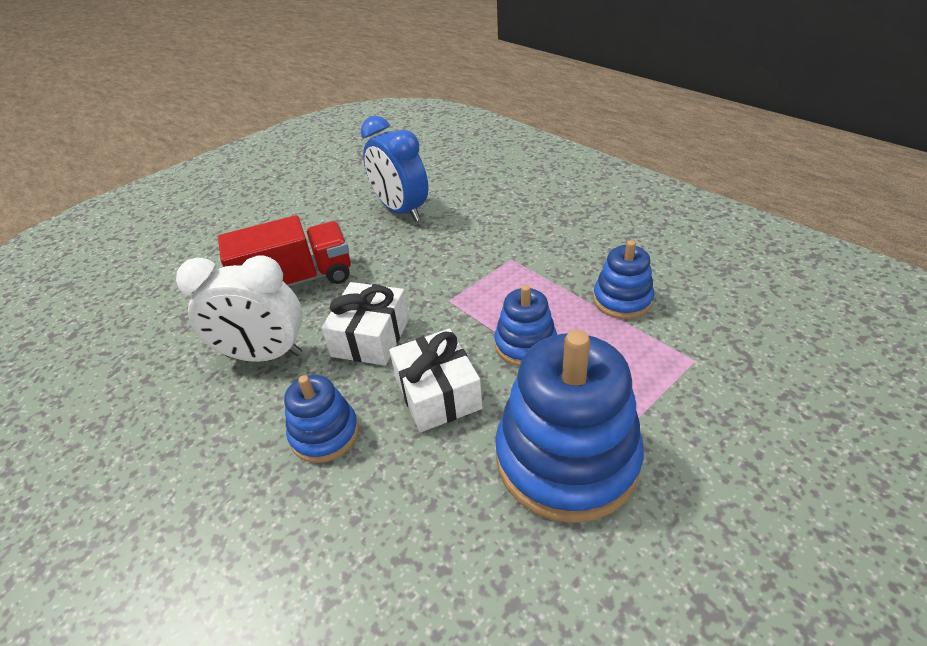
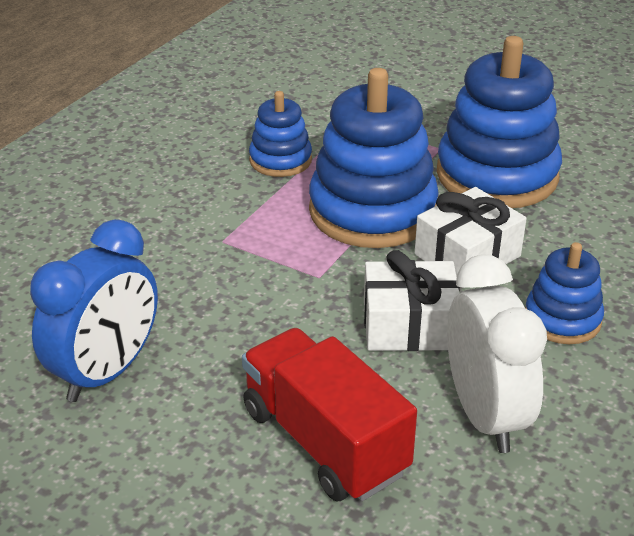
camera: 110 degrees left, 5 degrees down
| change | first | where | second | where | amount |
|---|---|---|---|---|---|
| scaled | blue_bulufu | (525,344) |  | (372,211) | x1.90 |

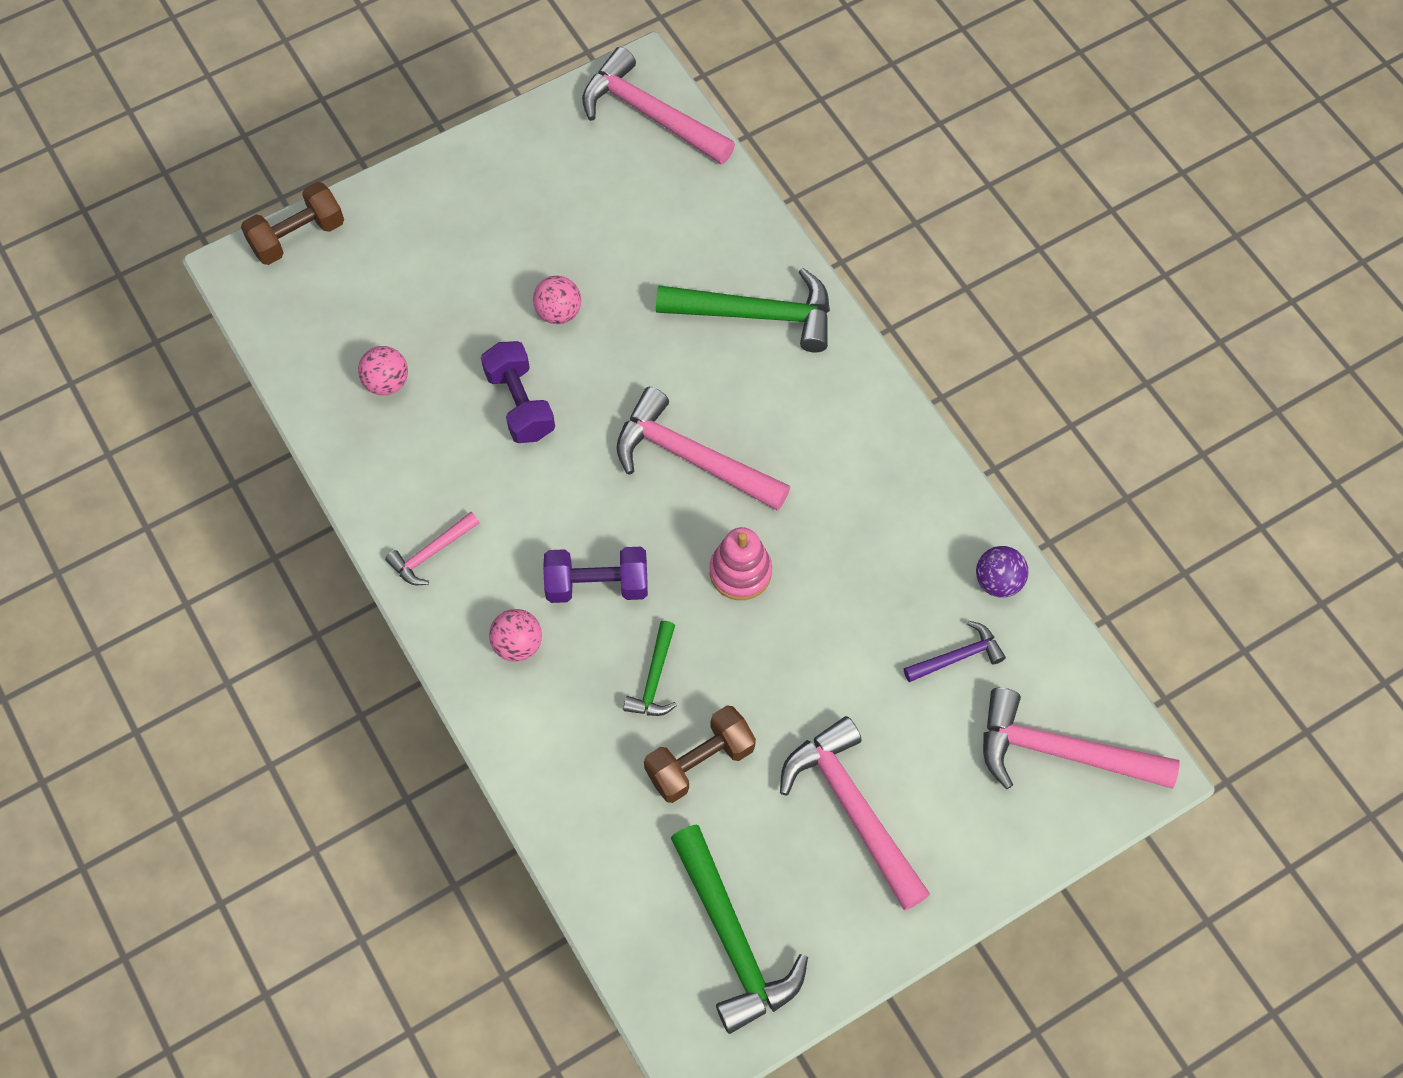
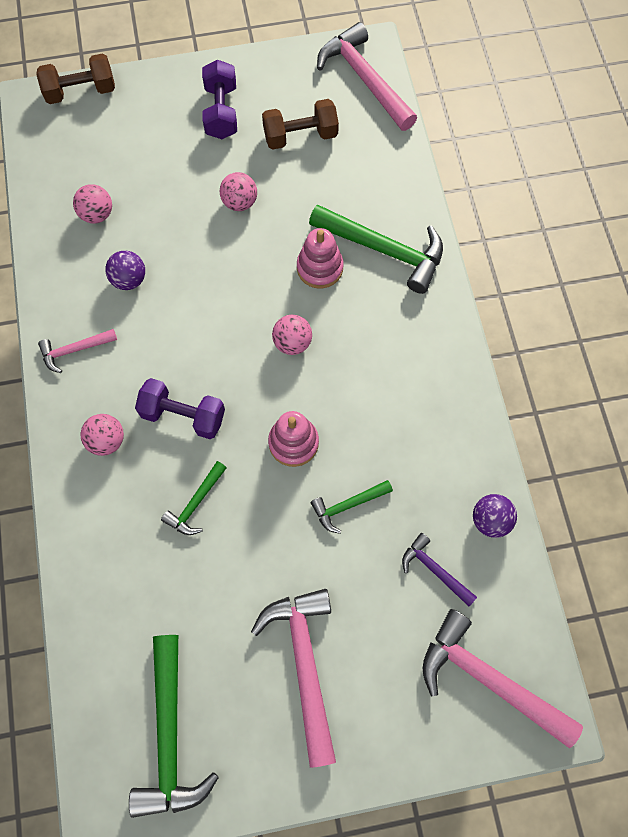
camera: 20 degrees right, 5 degrees up
| change | first | where | second | where | amount |
|---|---|---|---|---|---|
| new |  |  | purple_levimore | (129,279) |  |
| new |  |  | pink_bulufu | (320,268) |  |
| new |  |  | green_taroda | (348,505) |  |
| shifted | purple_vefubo | (520,404) |  | (221,112) |  |
| shifted | brown_vefubo | (700,762) |  | (300,136) |  |
| swapped | pink_taroda | (692,458) | pink_levimore | (292,343) |  |
| rotated | purple_taroda | (957,657) |  | (434,570) | 135 degrees counterclockwise |

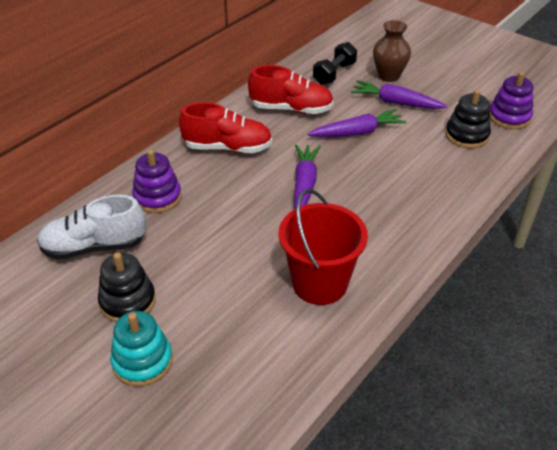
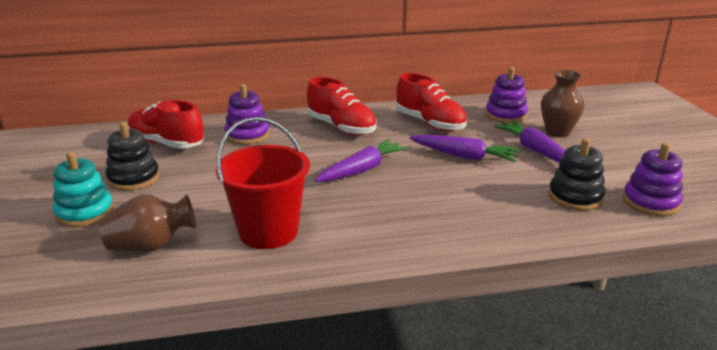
camera: 40 degrees right, 15 degrees down
| change | first | where | second | where | amount |
|---|---|---|---|---|---|
| new |  |  | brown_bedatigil | (151,246) |  |
| swapped | black_vefubo | (334,74) | purple_bulufu | (505,115) |  |
| repainted | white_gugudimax | (94,247) | red_gugudimax | (166,143) |  |

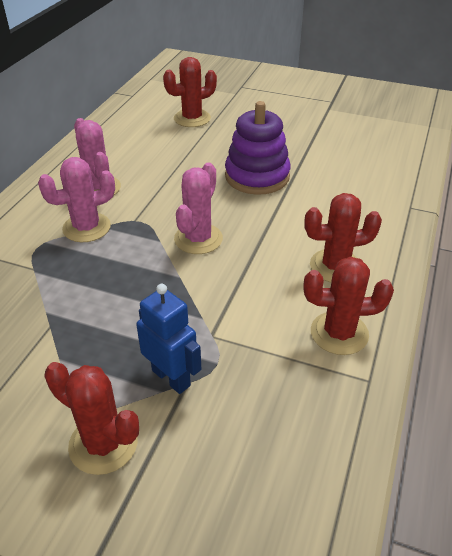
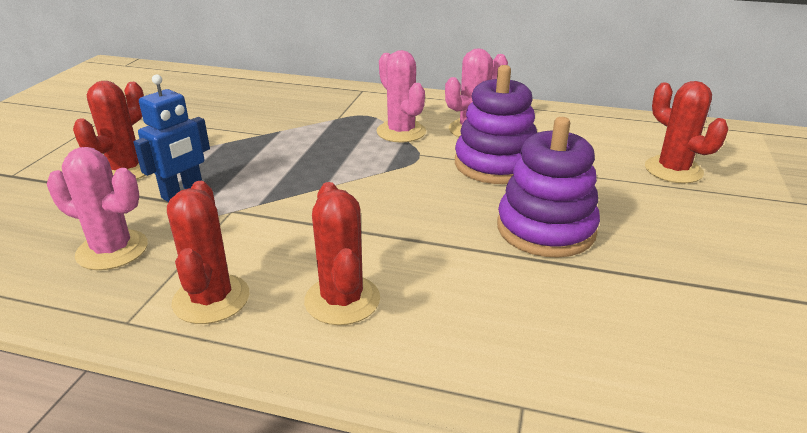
camera: 85 degrees right, 10 degrees down
| change | first | where | second | where | amount |
|---|---|---|---|---|---|
| new |  |  | purple_bulufu | (495,164) |  |
| shifted | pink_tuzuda | (198,239) |  | (112,250) |  |

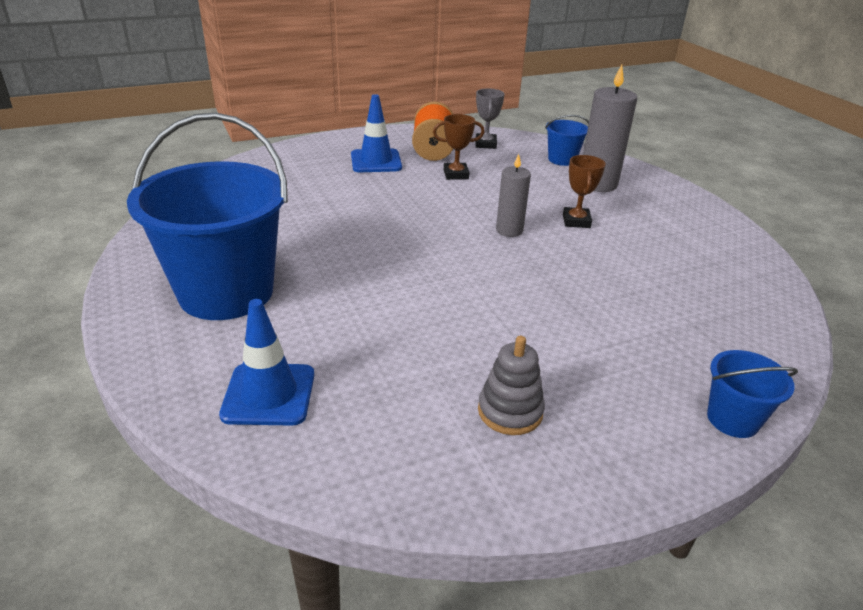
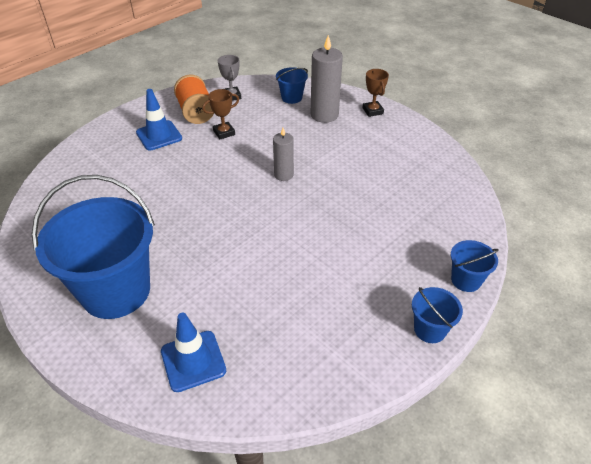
camera: 20 degrees left, 10 degrees up
| change | first | where | second | where | amount |
|---|---|---|---|---|---|
| gone | grey_bulufu | (510,411) |  |  |  |
| new |  |  | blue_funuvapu | (430,329) |  |
| shifted | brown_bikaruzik | (576,221) |  | (372,111) |  |

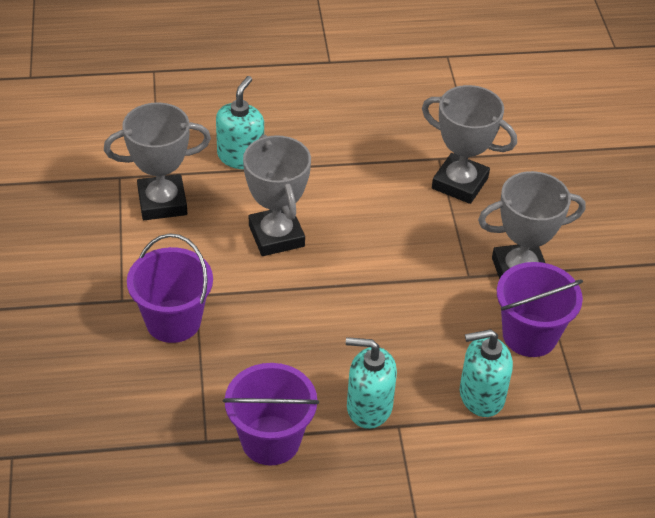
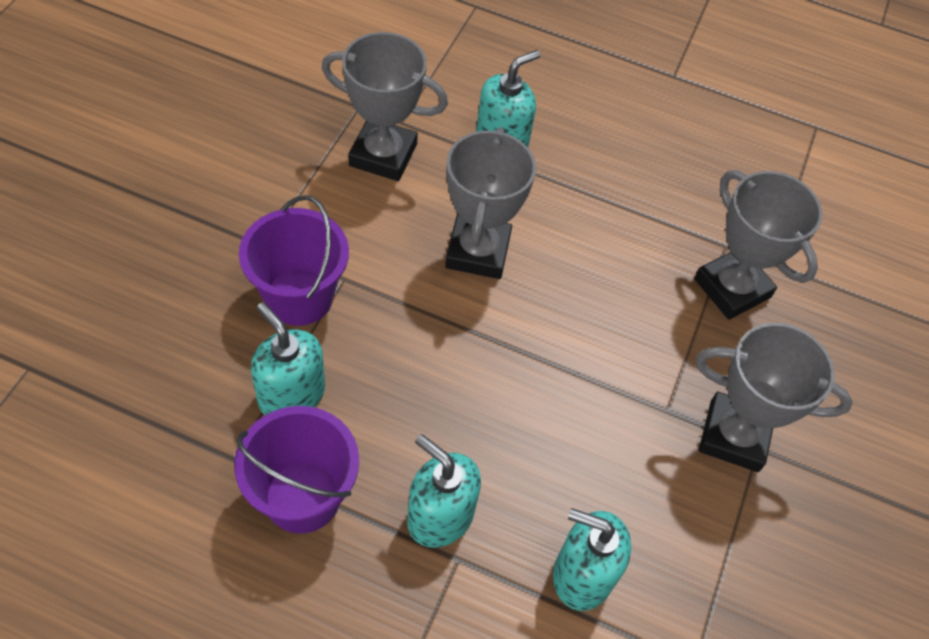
camera: 25 degrees right, 10 degrees up
| change | first | where | second | where | amount |
|---|---|---|---|---|---|
| gone | purple_funuvapu | (529,335) |  |  |  |
| new |  |  | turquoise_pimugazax | (291,394) |  |

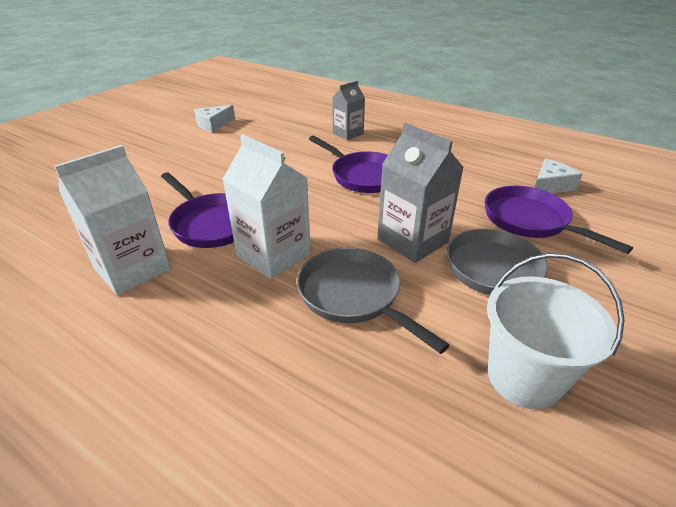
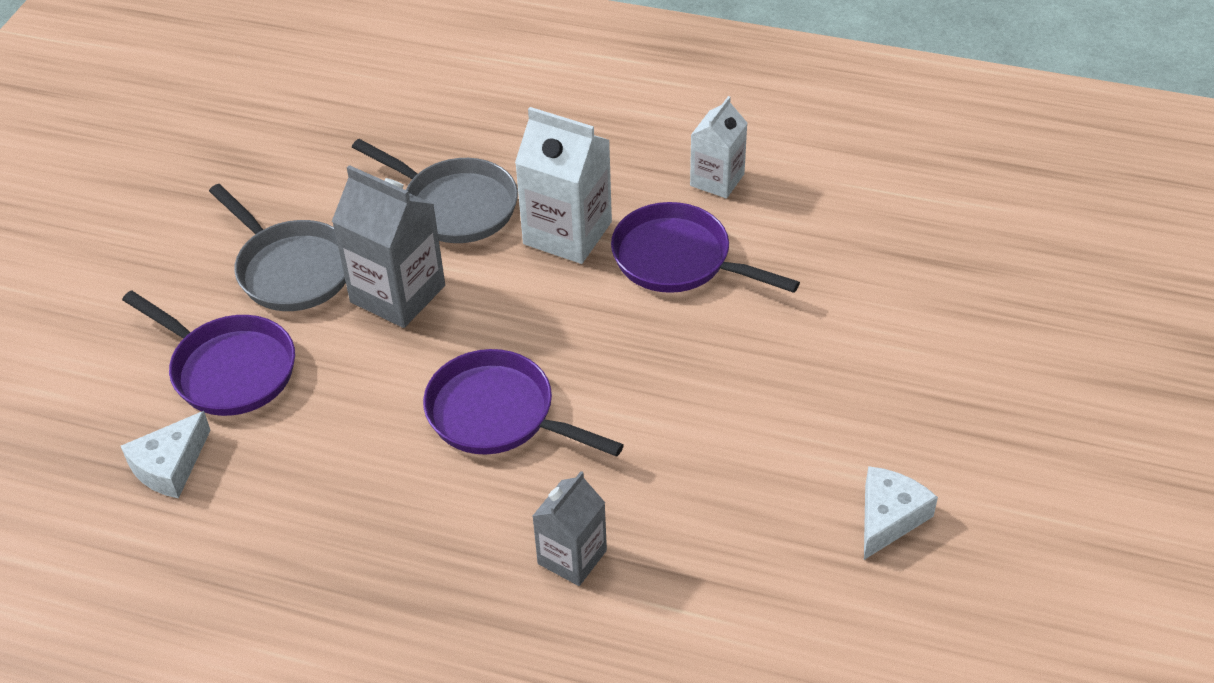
camera: 165 degrees right, 10 degrees up
| change | first | where | second | where | amount |
|---|---|---|---|---|---|
| gone | white_funuvapu | (524,377) |  |  |  |
| scaled | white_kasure | (132,269) |  | (717,180) | x0.63 |

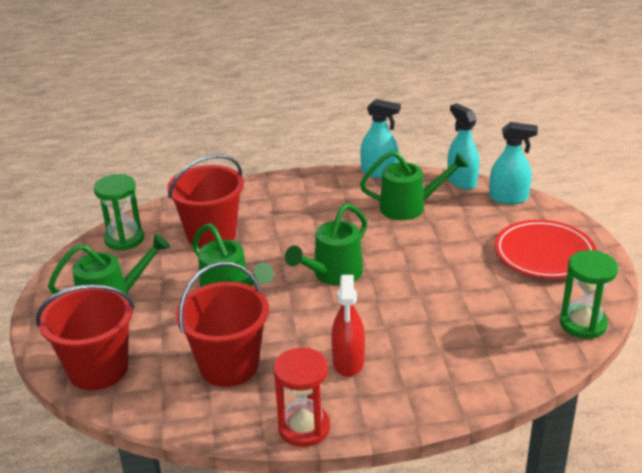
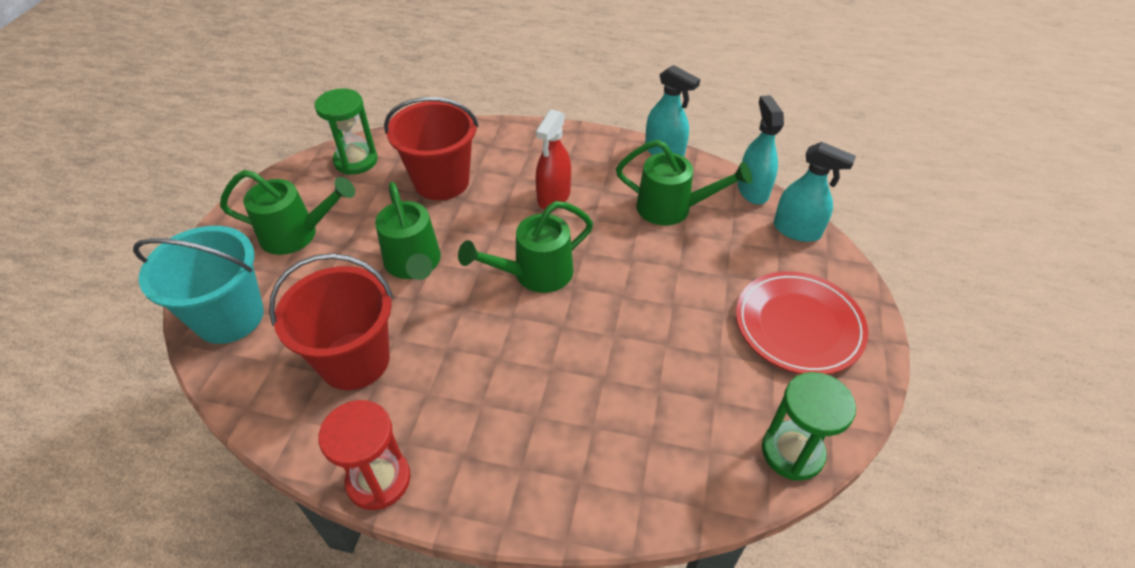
camera: 20 degrees right, 15 degrees up
| change | first | where | second | where | amount |
|---|---|---|---|---|---|
| shifted | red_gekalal | (348,362) |  | (553,196) |  |
| repainted | red_funuvapu | (98,369) | turquoise_funuvapu | (230,317) |  |

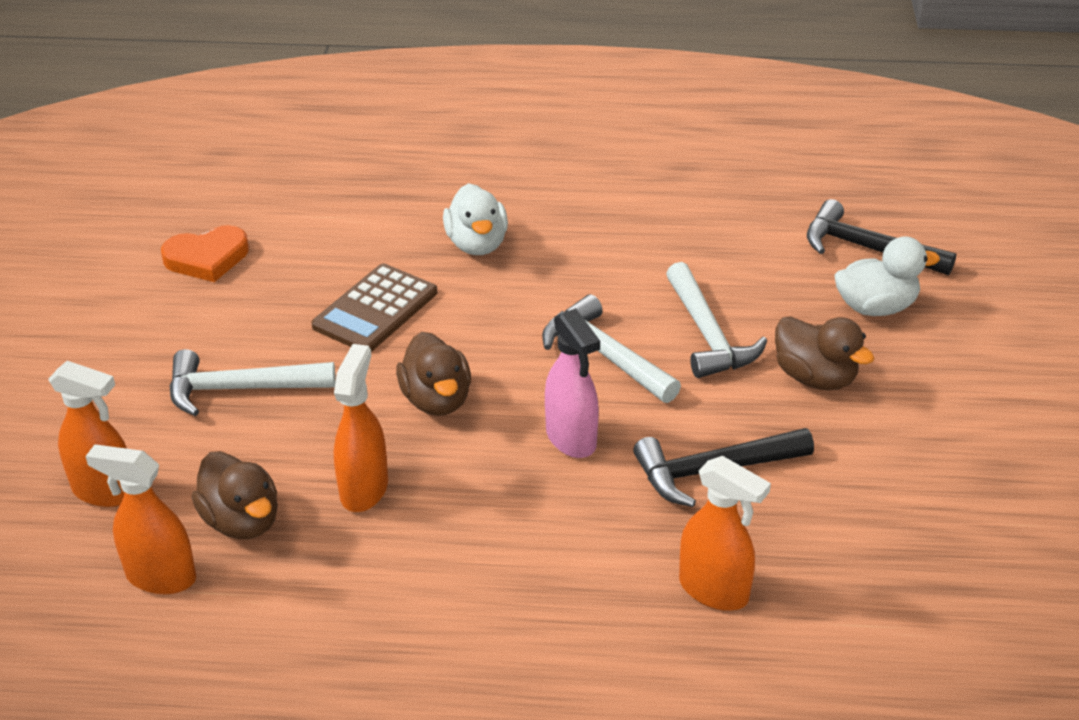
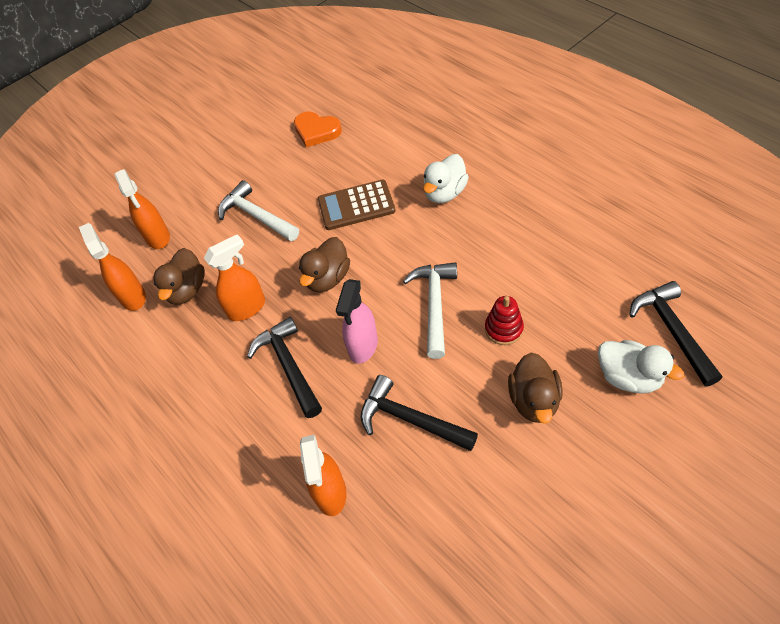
camera: 50 degrees right, 15 degrees up
| change | first | where | second | where | amount |
|---|---|---|---|---|---|
| new |  |  | black_taroda | (288,366) |  |
| swapped | white_taroda | (708,335) | red_bulufu | (503,329) |  |

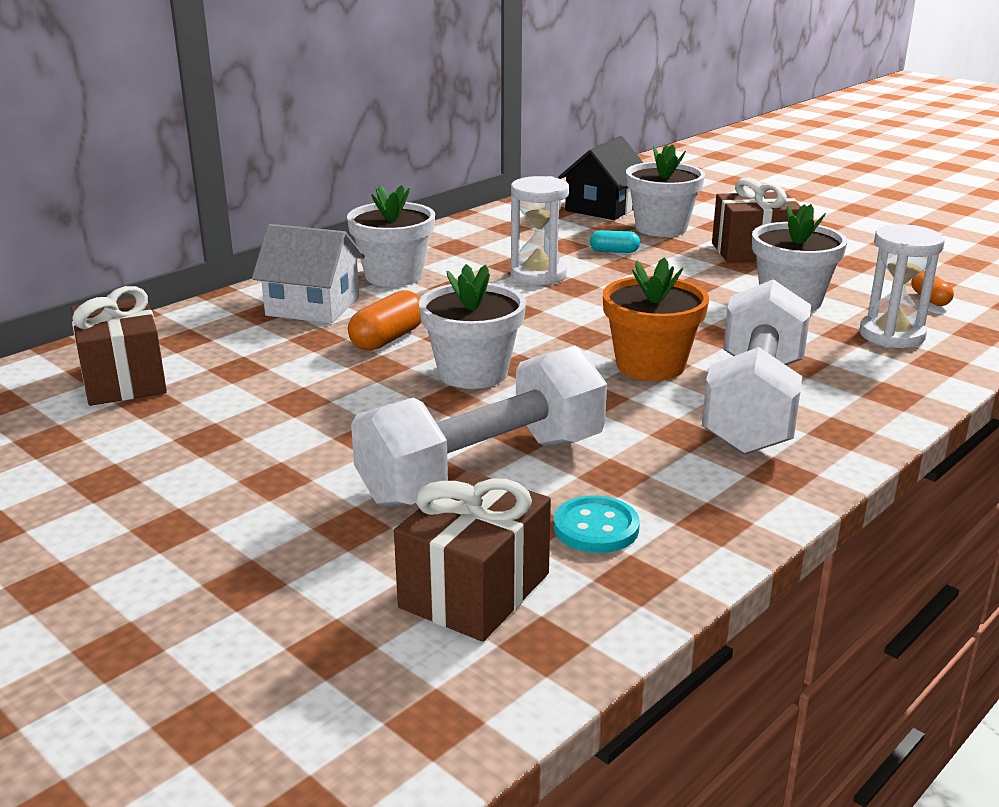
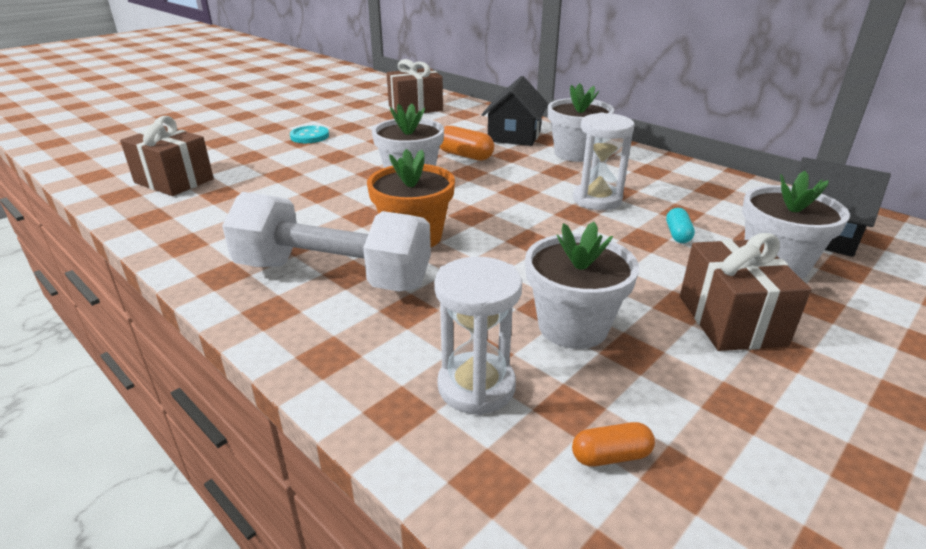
camera: 90 degrees right, 5 degrees up
| change | first | where | second | where | amount |
|---|---|---|---|---|---|
| gone | white_vefubo | (483,469) |  |  |  |
| shifted | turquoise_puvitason | (596,528) |  | (309,136) |  |
| repainted | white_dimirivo | (312,306) | black_dimirivo | (514,136) |  |

